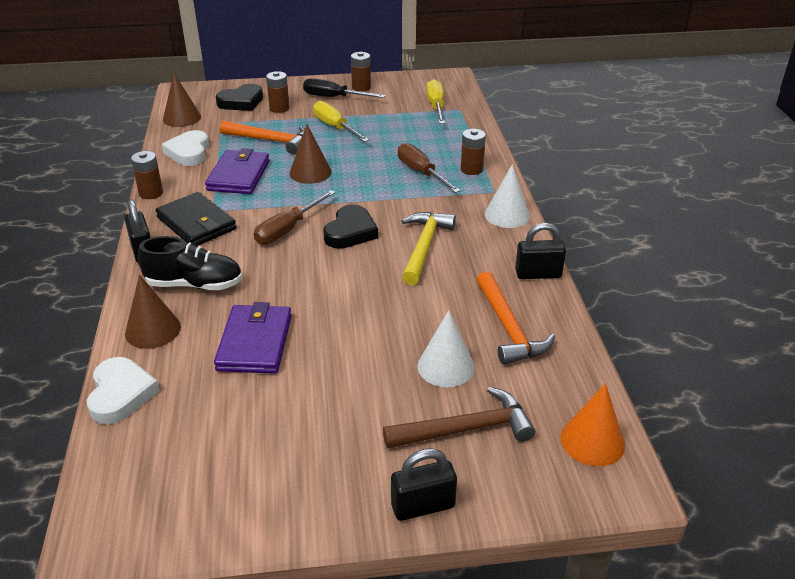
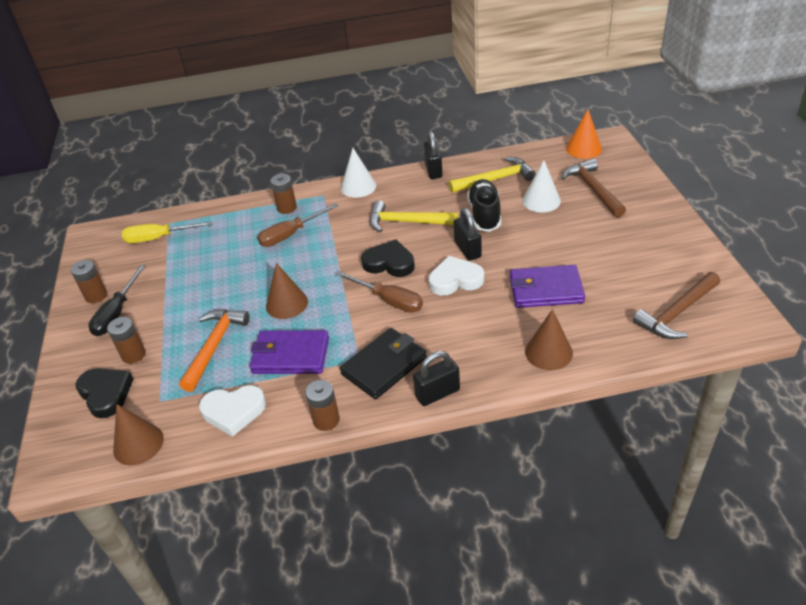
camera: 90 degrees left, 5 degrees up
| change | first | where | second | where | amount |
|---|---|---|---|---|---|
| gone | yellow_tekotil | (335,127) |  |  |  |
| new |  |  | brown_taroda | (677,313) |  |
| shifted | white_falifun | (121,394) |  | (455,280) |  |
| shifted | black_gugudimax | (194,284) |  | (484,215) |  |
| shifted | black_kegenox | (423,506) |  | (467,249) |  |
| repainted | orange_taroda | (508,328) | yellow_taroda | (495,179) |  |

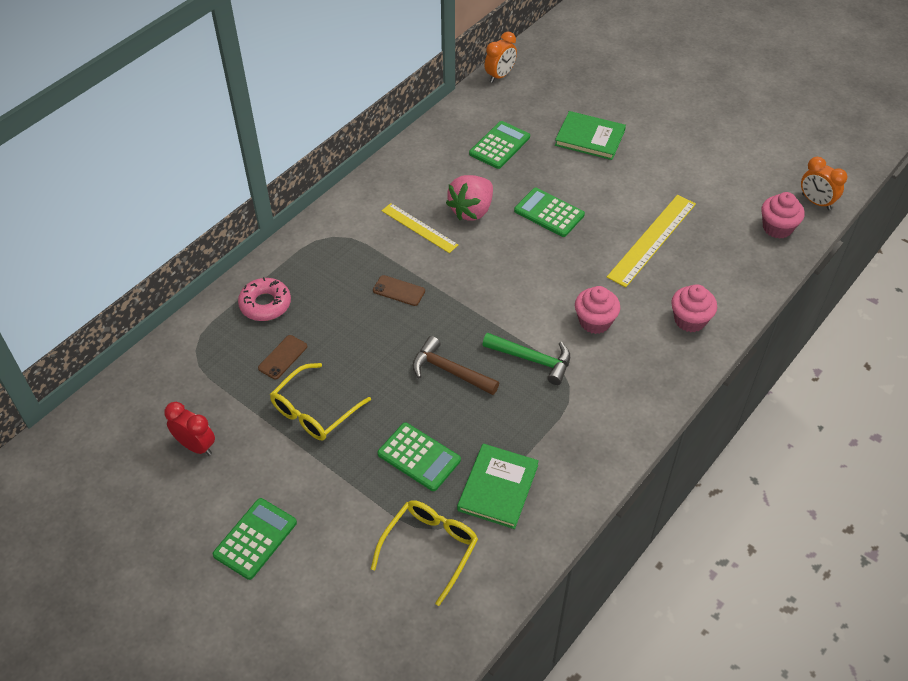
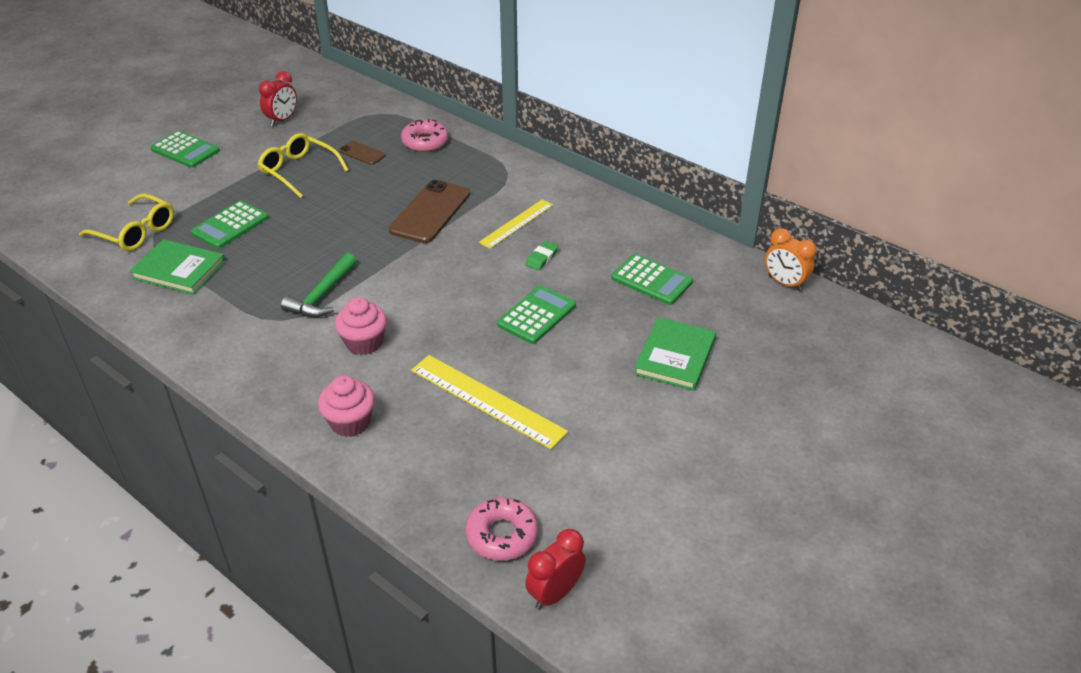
camera: 90 degrees right, 10 degrees down
| change | first | where | second | where | amount |
|---|---|---|---|---|---|
| gone | brown_taroda | (450,371) |  |  |  |
| swapped | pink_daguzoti | (471,210) | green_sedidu | (542,258) |  |
| swapped | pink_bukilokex | (777,228) | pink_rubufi | (502,535) |  |
| repainted | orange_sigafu | (816,202) | red_sigafu | (555,593) |  |
| scaled | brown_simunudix | (399,291) |  | (430,212) | x1.95 |

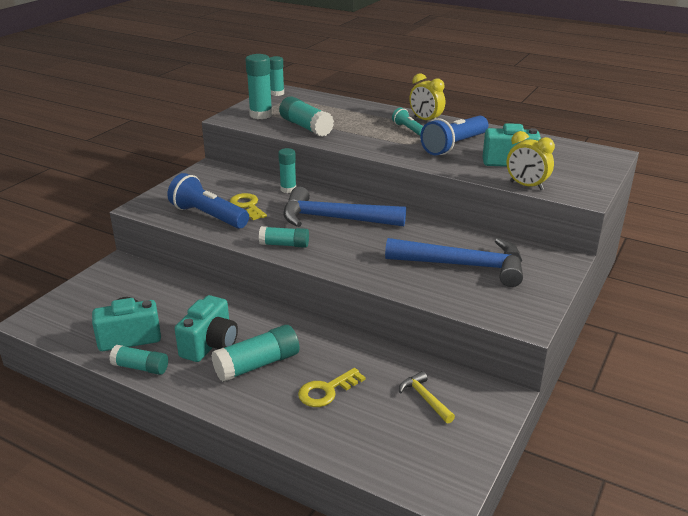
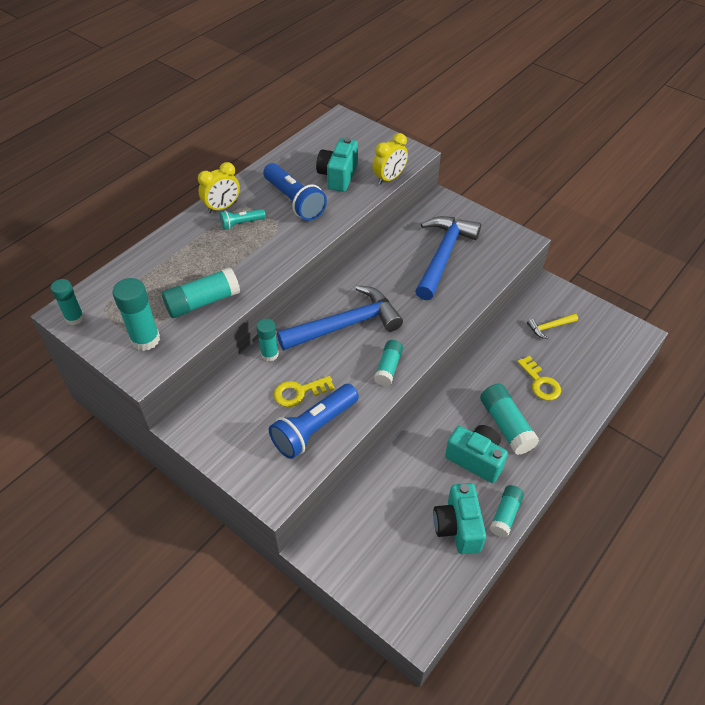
camera: 80 degrees left, 20 degrees up
| change | first | where | second | where | amount |
|---|---|---|---|---|---|
| rotated | blue_taroda | (334,219) |  | (345,325) | 135 degrees counterclockwise |

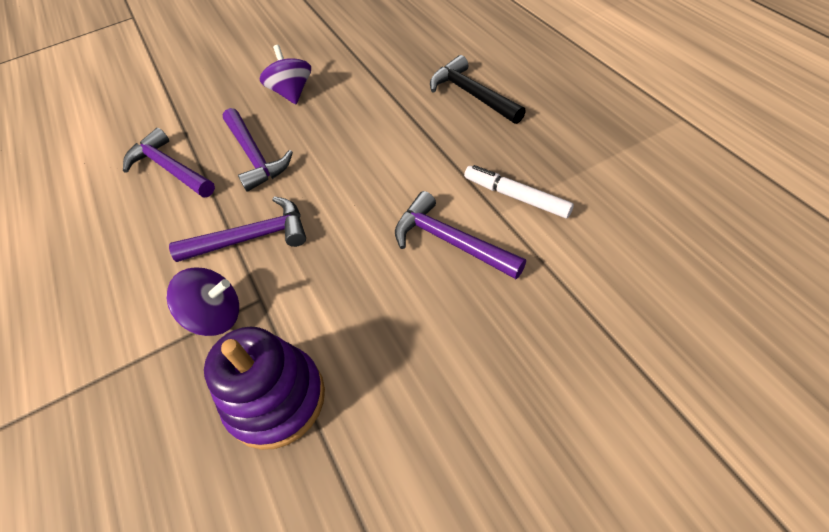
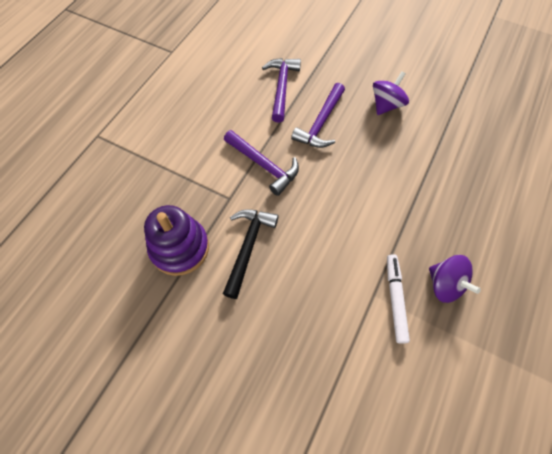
camera: 50 degrees right, 10 degrees up
| change | first | where | second | where | amount |
|---|---|---|---|---|---|
| gone | purple_taroda | (450,241) |  |  |  |
| shifted | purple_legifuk | (216,315) |  | (444,284) |  |
| shifted | black_taroda | (472,94) |  | (248,247) |  |

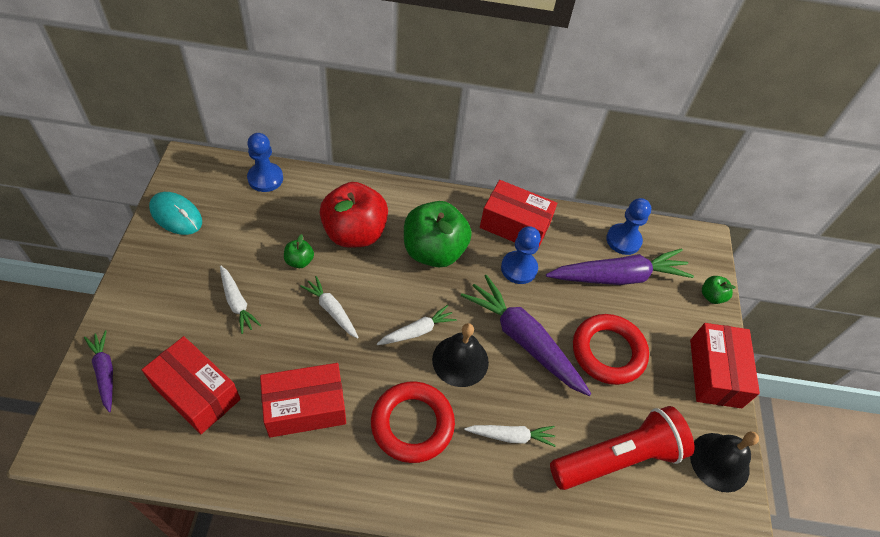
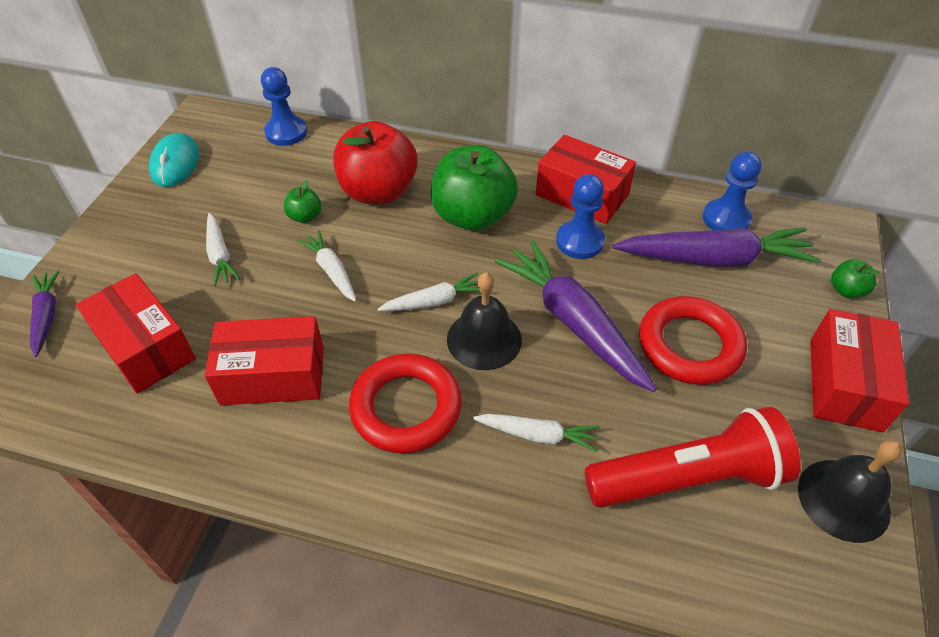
camera: 15 degrees right, 5 degrees down
| change | first | where | second | where | amount |
|---|---|---|---|---|---|
| rotated | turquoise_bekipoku | (176,215) |  | (175,163) | 45 degrees clockwise |

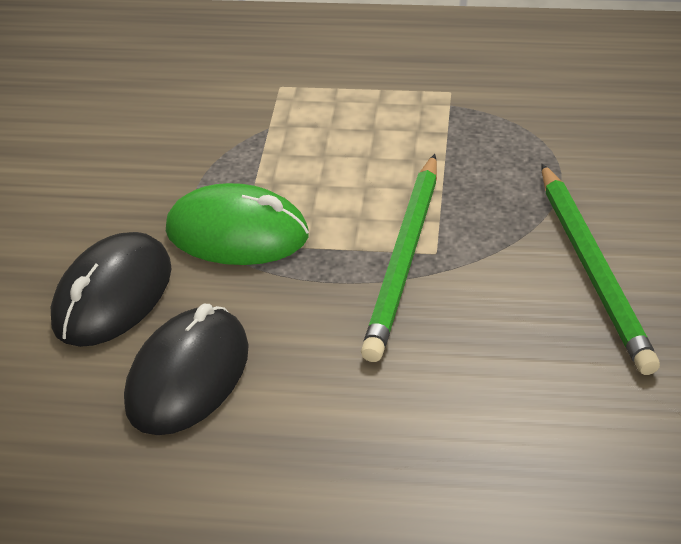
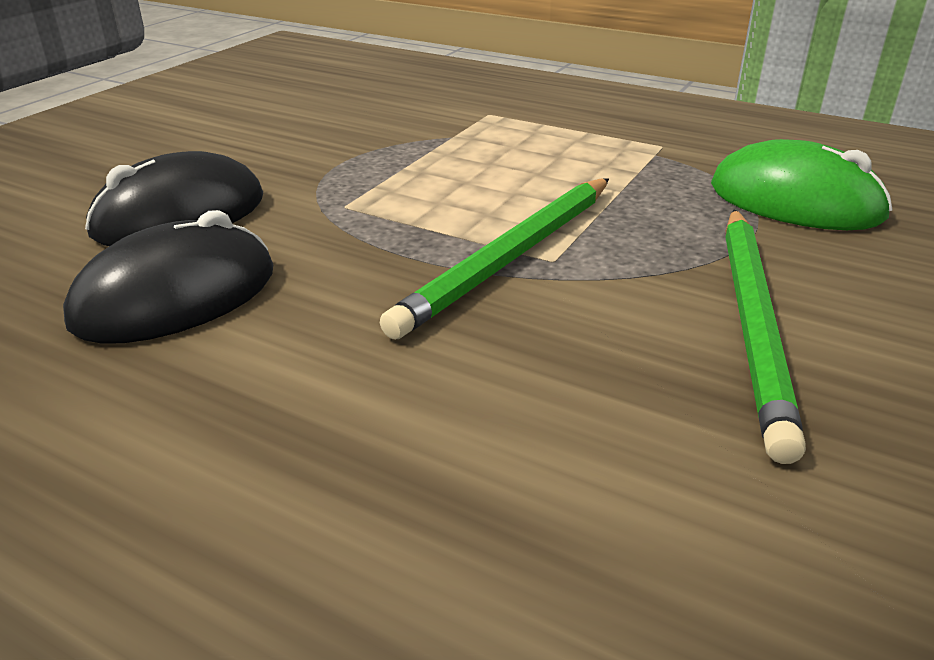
camera: 20 degrees right, 10 degrees down
| change | first | where | second | where | amount |
|---|---|---|---|---|---|
| shifted | green_bekipoku | (237,233) |  | (795,201) |  |

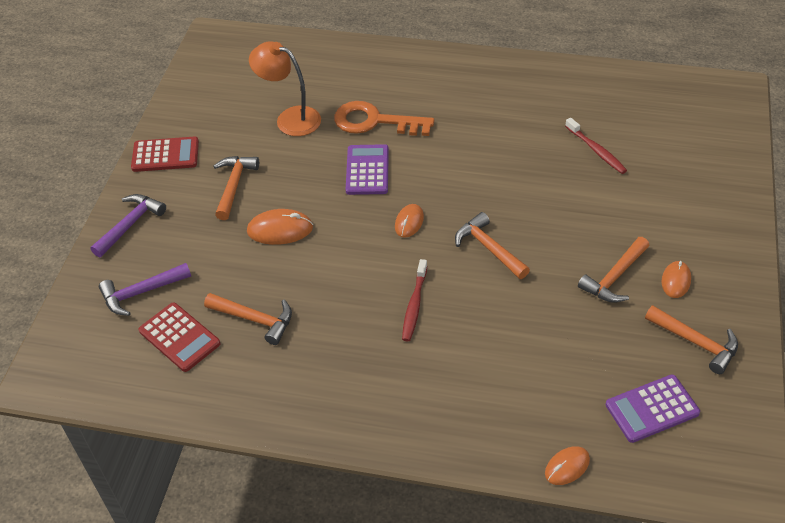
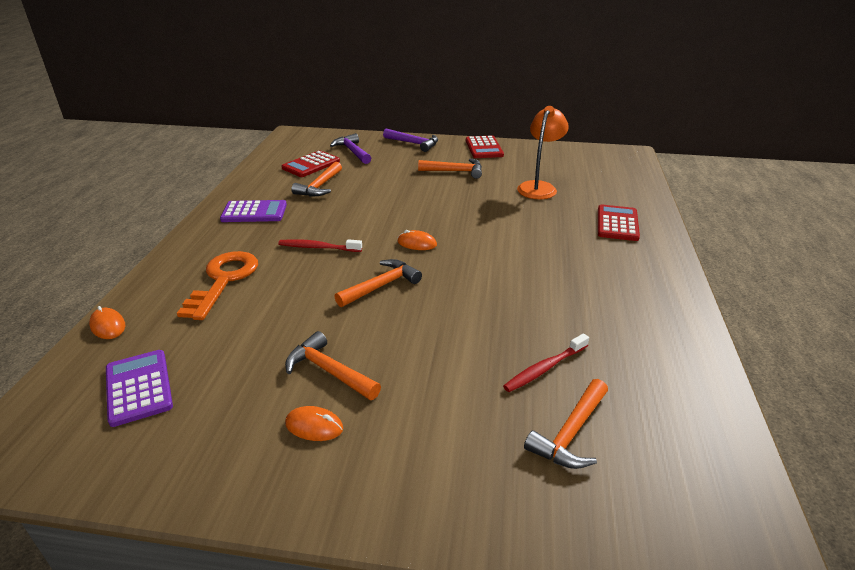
camera: 85 degrees right, 15 degrees down
| change | first | where | second | where | amount |
|---|---|---|---|---|---|
| gone | orange_bekipoku | (280,229) |  |  |  |
| new |  |  | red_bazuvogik | (617,223) |  |
| shifted | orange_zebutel | (375,121) |  | (223,280) |  |
| shifted | purple_bazuvogik | (367,170) |  | (254,212) |  |
| shifted | orange_taroda | (696,342) |  | (570,434) |  |

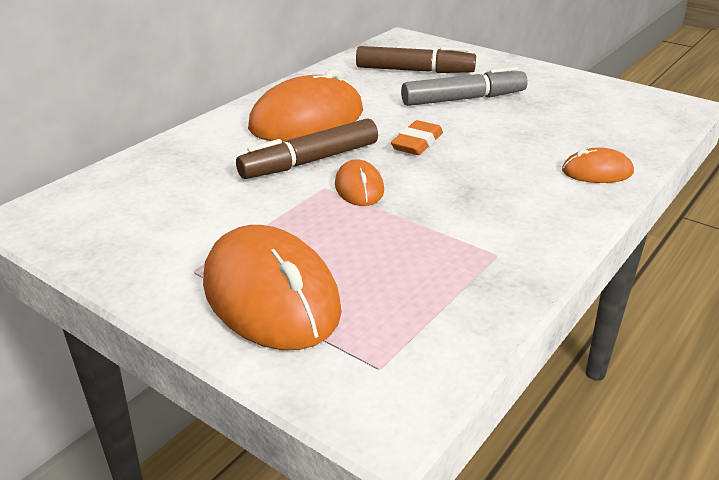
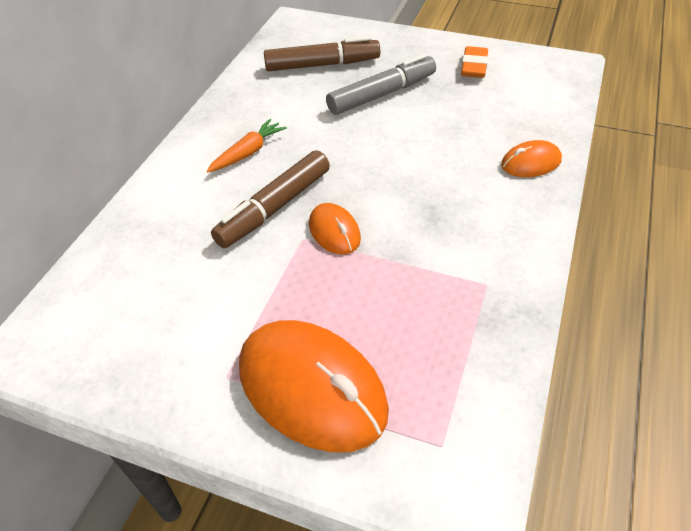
camera: 15 degrees left, 15 degrees up
| change | first | where | second | where | amount |
|---|---|---|---|---|---|
| shifted | orange_sedidu | (417,143) |  | (474,66) |  |
| swapped | orange_bekipoku | (307,120) | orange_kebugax | (248,153) |  |

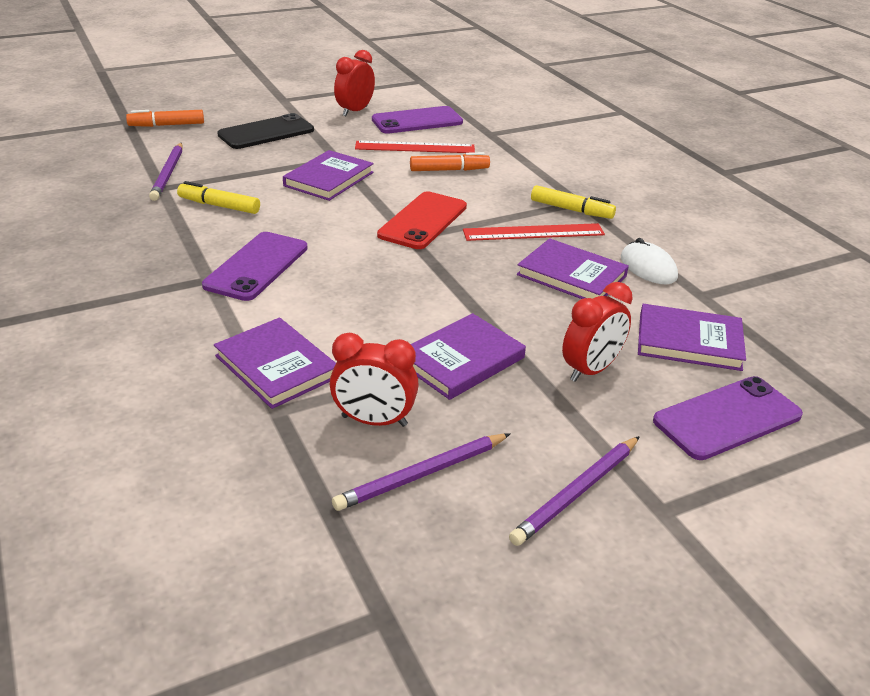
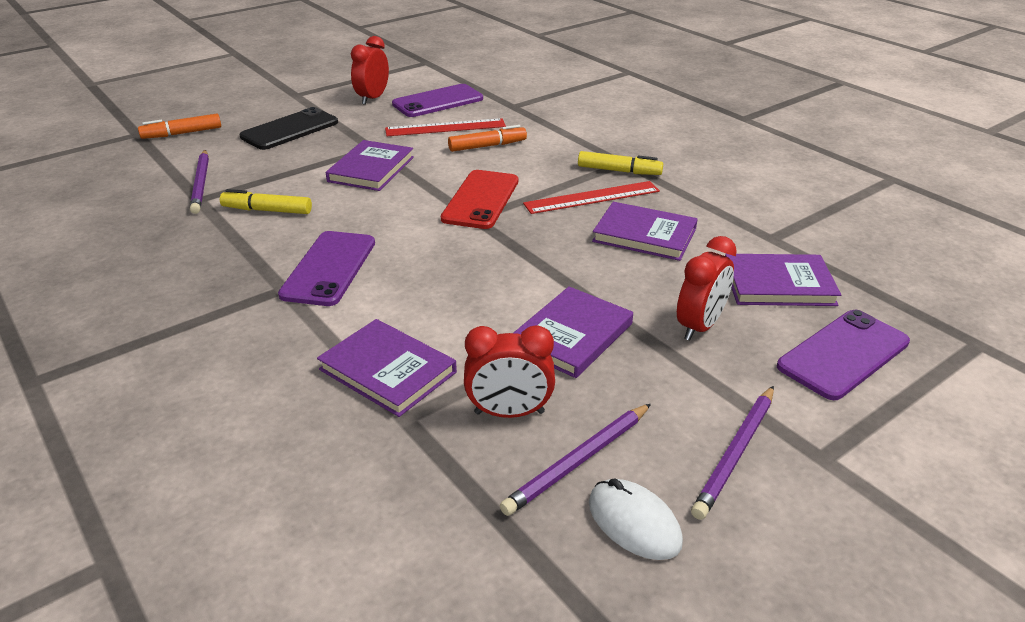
camera: 10 degrees left, 0 degrees up
| change | first | where | second | where | amount |
|---|---|---|---|---|---|
| shifted | white_bekipoku | (648,267) |  | (634,522) |  |

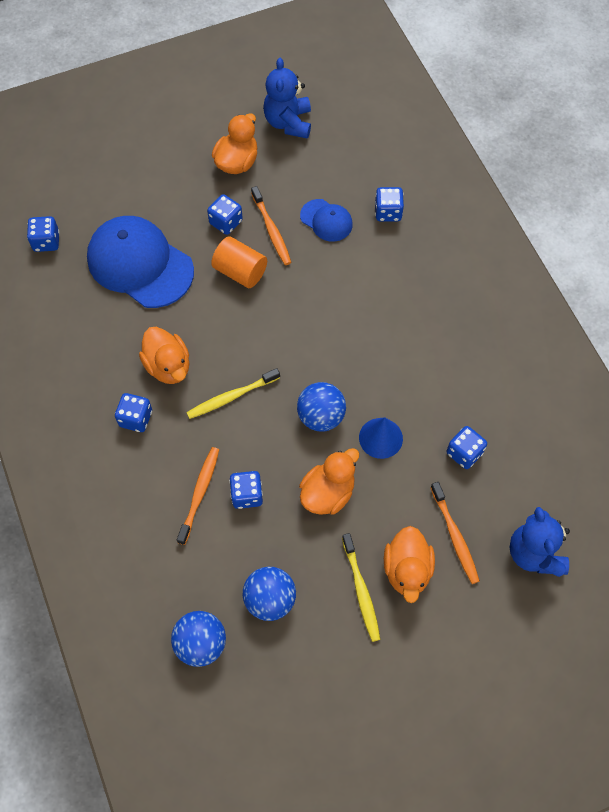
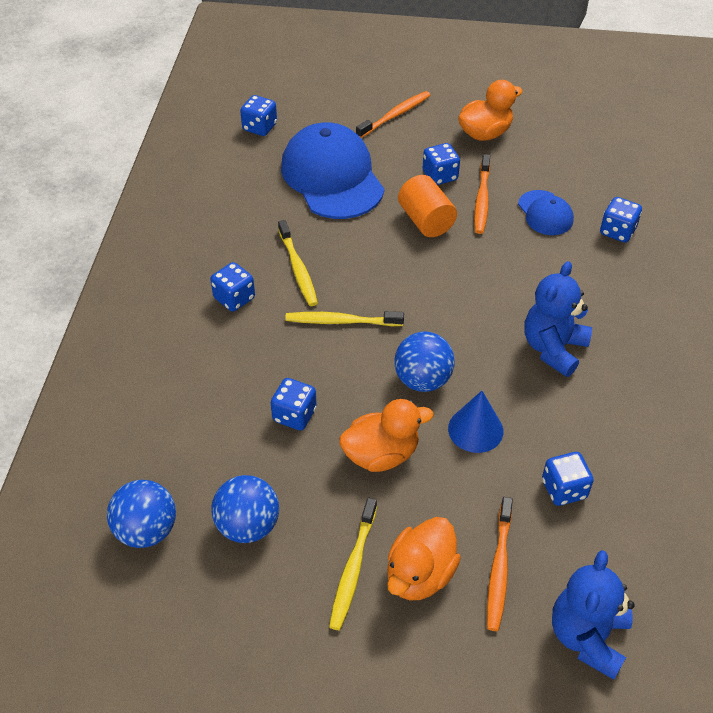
camera: 30 degrees right, 15 degrees down
| change | first | where | second | where | amount |
|---|---|---|---|---|---|
| shifted | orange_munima | (199,493) |  | (395,115) |  |
| shifted | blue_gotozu | (288,122) |  | (553,348) |  |
| swapped | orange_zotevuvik | (168,366) | yellow_munima | (298,269) |  |

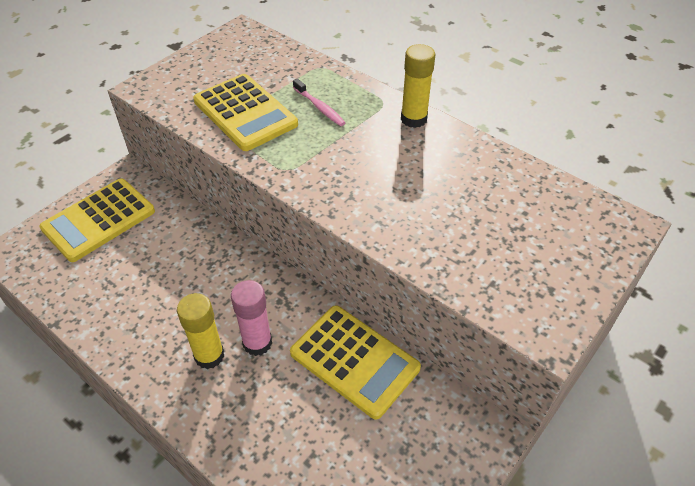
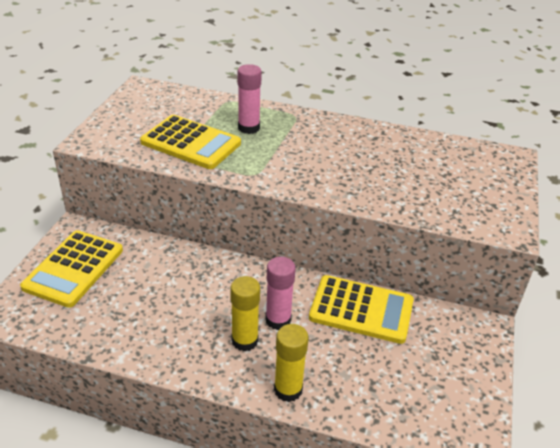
camera: 25 degrees left, 10 degrees down
| change | first | where | second | where | amount |
|---|---|---|---|---|---|
| shifted | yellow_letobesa | (413,119) |  | (288,389) |  |
| swapped | pink_munima | (319,107) | pink_letobesa | (248,128) |  |

